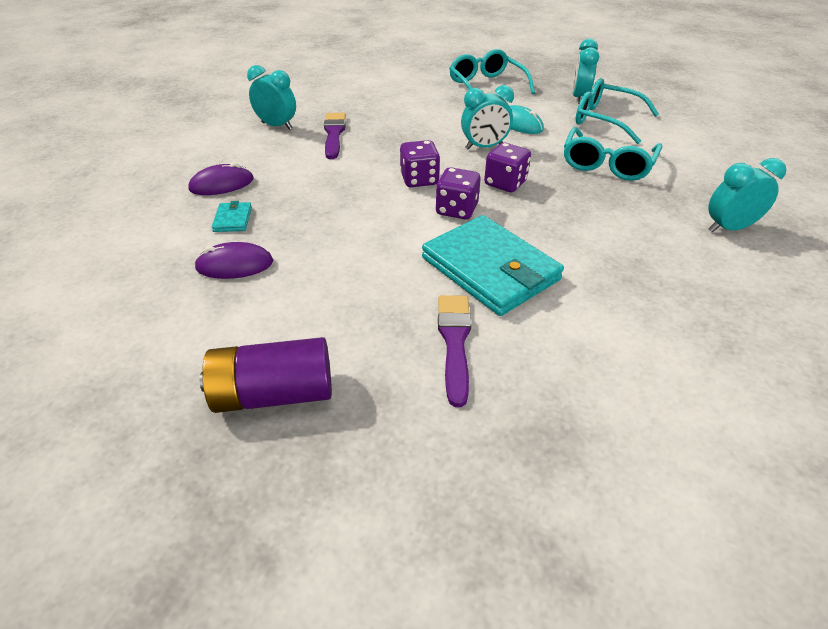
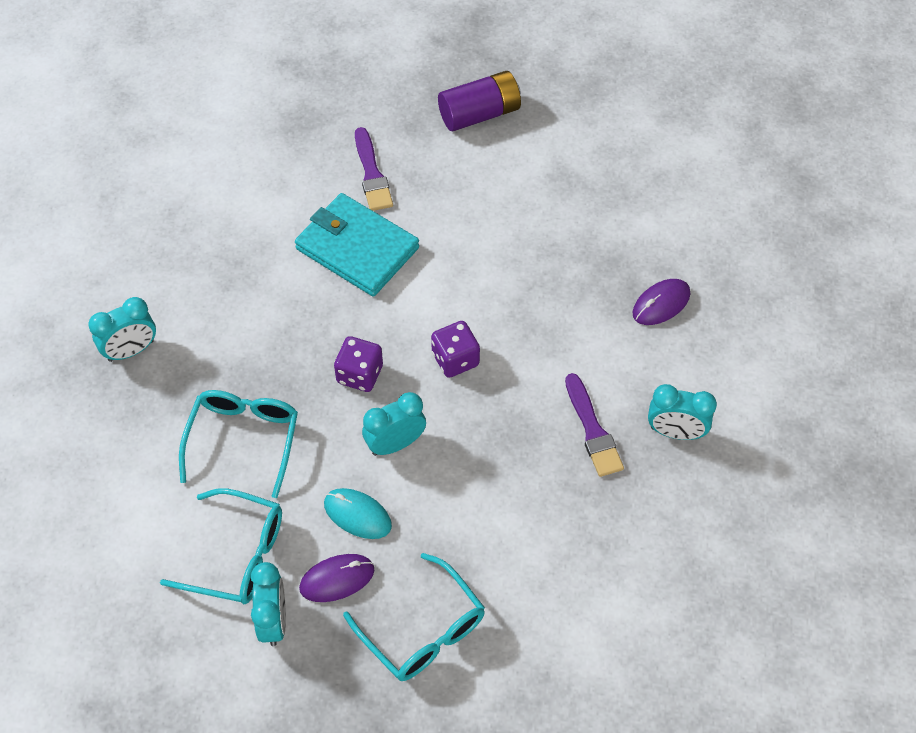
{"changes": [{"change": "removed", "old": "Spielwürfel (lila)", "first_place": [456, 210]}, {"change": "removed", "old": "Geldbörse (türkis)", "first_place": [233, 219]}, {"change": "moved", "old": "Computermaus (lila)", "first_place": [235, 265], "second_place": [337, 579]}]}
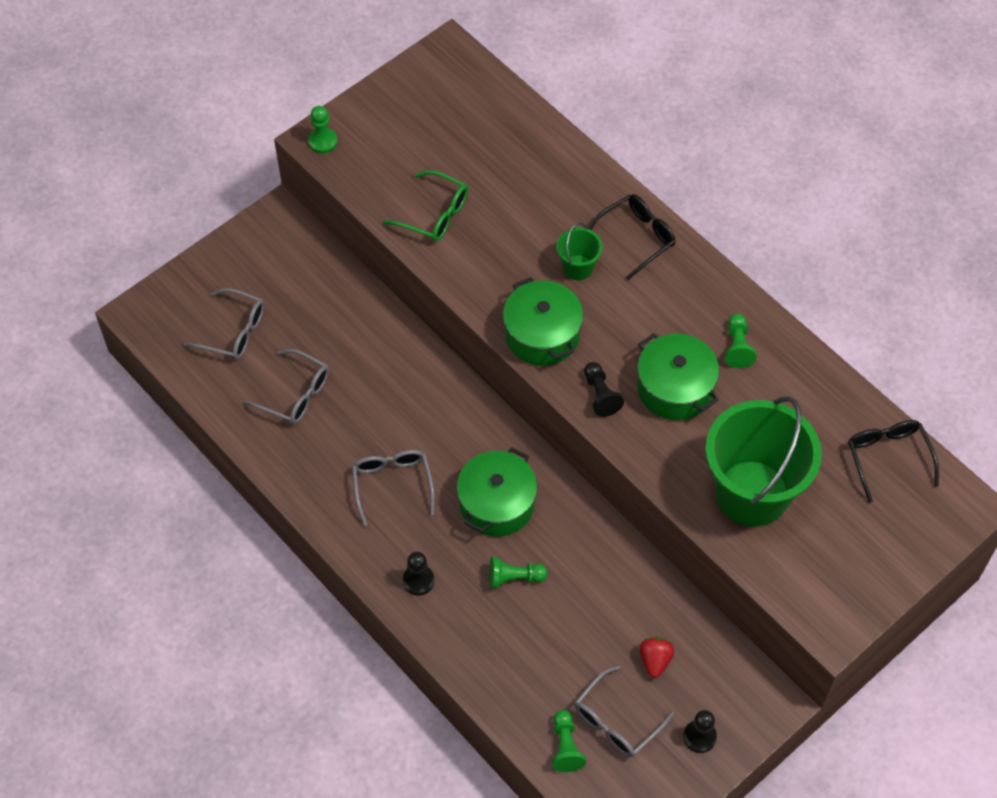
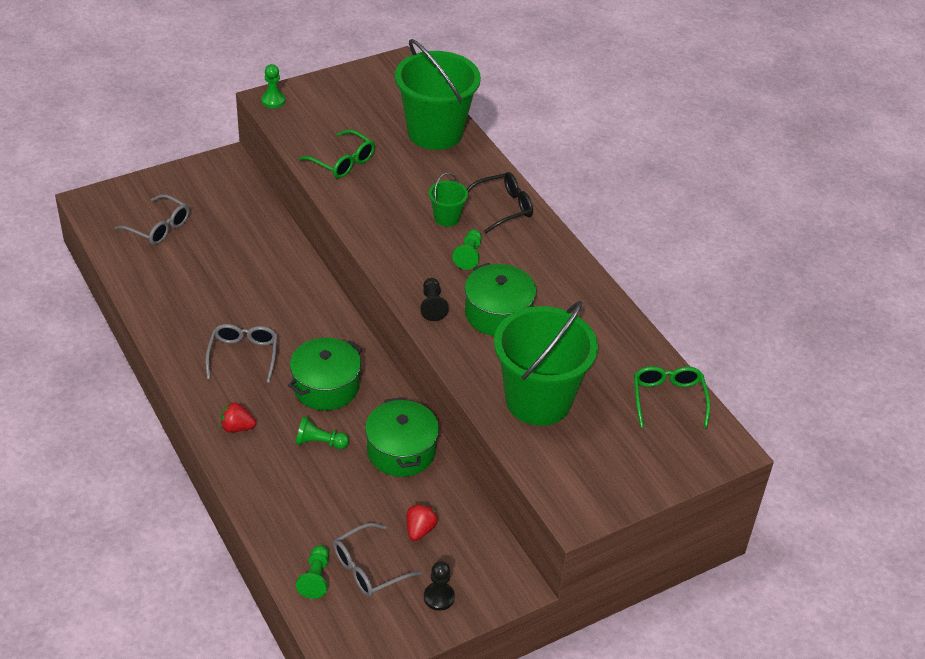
{"changes": [{"change": "moved", "old": "Kochtopf (grün)", "first_place": [542, 335], "second_place": [401, 451]}, {"change": "moved", "old": "Bauer (grün)", "first_place": [737, 347], "second_place": [469, 255]}, {"change": "removed", "old": "Brille (grau)", "first_place": [295, 394]}, {"change": "recoloured", "old": "Brille (schwarz)", "new": "Brille (grün)", "first_place": [888, 457], "second_place": [668, 399]}, {"change": "replaced", "old": "Bauer (schwarz)", "new": "Erdbeere (rot)", "first_place": [418, 580], "second_place": [237, 427]}, {"change": "added", "new": "Eimer (grün)", "second_place": [435, 132]}]}
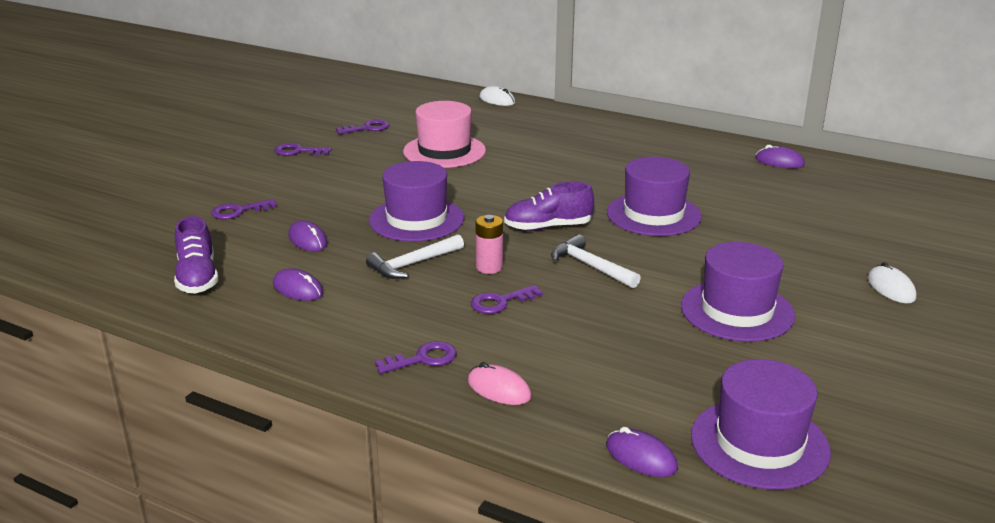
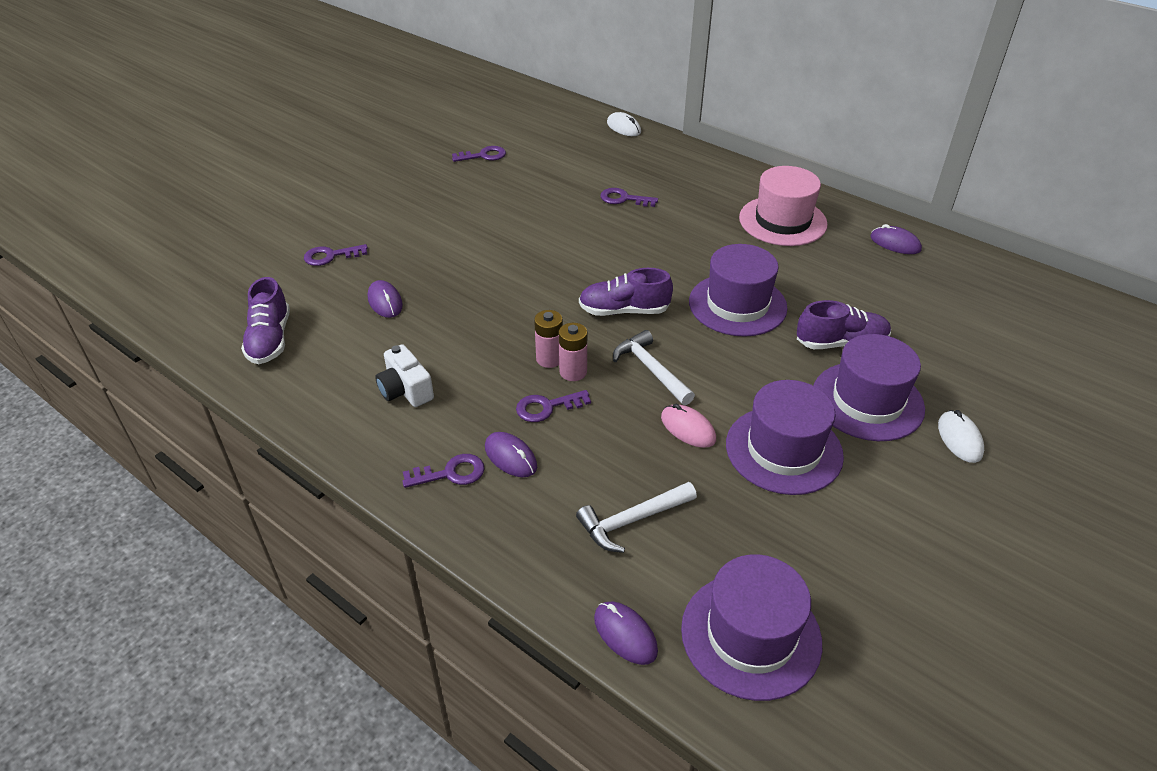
{"changes": [{"change": "moved", "old": "Hut (rosa)", "first_place": [444, 151], "second_place": [782, 221]}, {"change": "moved", "old": "Schlüssel (lila)", "first_place": [298, 151], "second_place": [624, 199]}, {"change": "moved", "old": "Hut (lila)", "first_place": [416, 219], "second_place": [867, 401]}, {"change": "moved", "old": "Hammer (weiß)", "first_place": [413, 264], "second_place": [632, 520]}, {"change": "moved", "old": "Computermaus (lila)", "first_place": [298, 289], "second_place": [510, 457]}, {"change": "moved", "old": "Computermaus (rosa)", "first_place": [499, 389], "second_place": [688, 428]}, {"change": "added", "new": "Schuh (lila)", "second_place": [841, 343]}, {"change": "added", "new": "Batterie (rosa)", "second_place": [573, 372]}, {"change": "added", "new": "Kamera (weiß)", "second_place": [405, 390]}]}
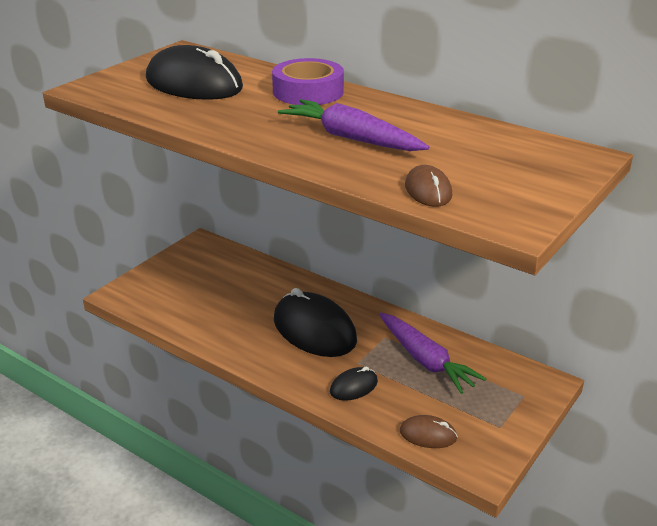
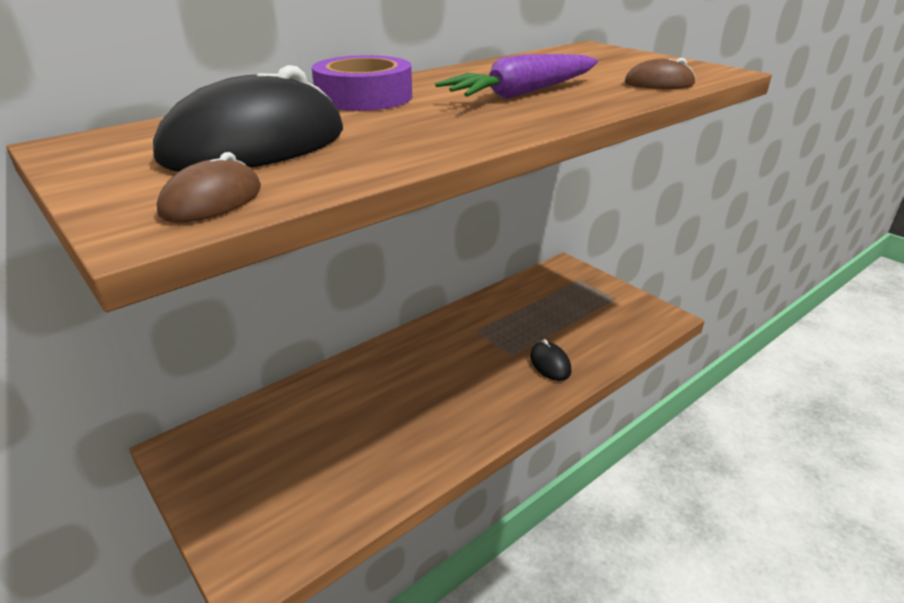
{"changes": [{"change": "removed", "old": "Computermaus (schwarz)", "first_place": [314, 330]}, {"change": "removed", "old": "Karotte (lila)", "first_place": [425, 360]}, {"change": "moved", "old": "Computermaus (braun)", "first_place": [428, 434], "second_place": [212, 200]}]}
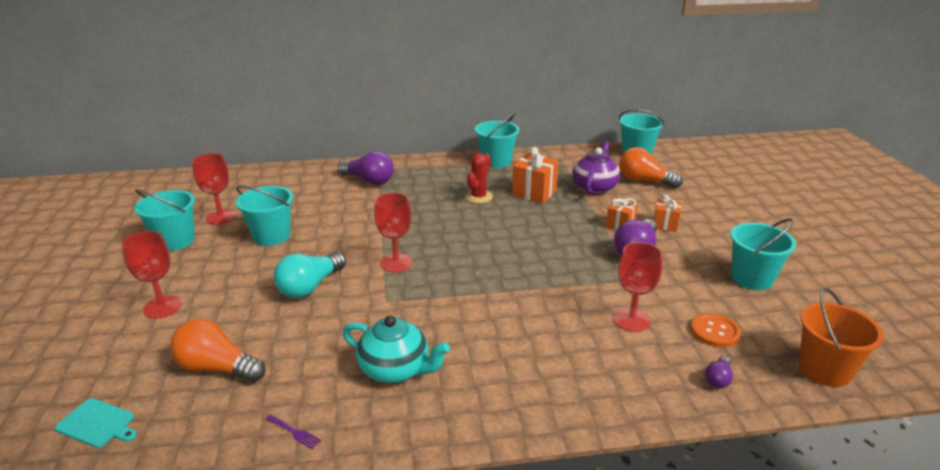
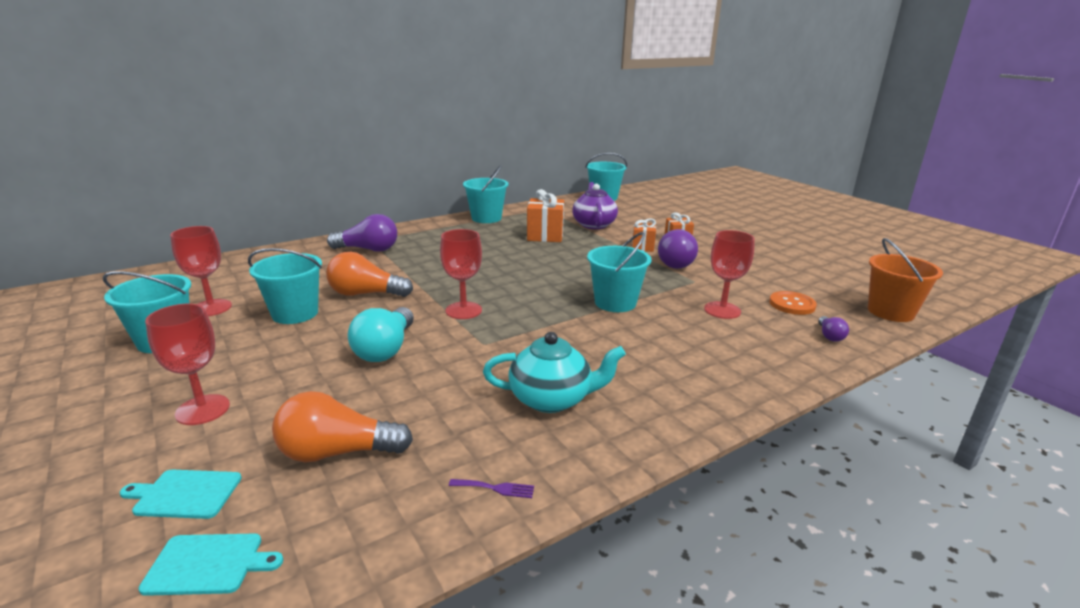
{"changes": [{"change": "moved", "old": "Glühbirne (orange)", "first_place": [644, 181], "second_place": [365, 294]}, {"change": "removed", "old": "Kaktus (rot)", "first_place": [478, 197]}, {"change": "moved", "old": "Eimer (türkis)", "first_place": [752, 278], "second_place": [615, 303]}, {"change": "added", "new": "Schneidebrett (türkis)", "second_place": [184, 494]}]}
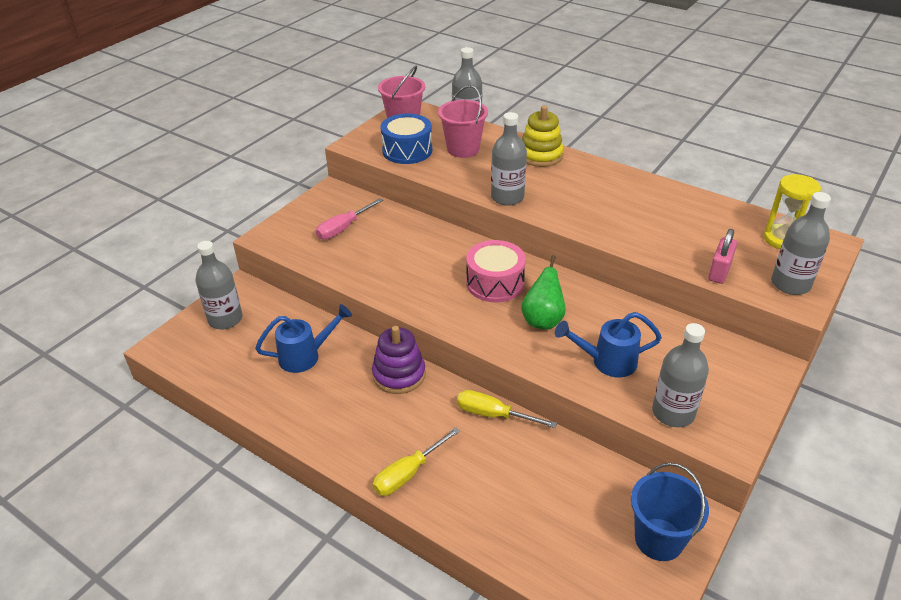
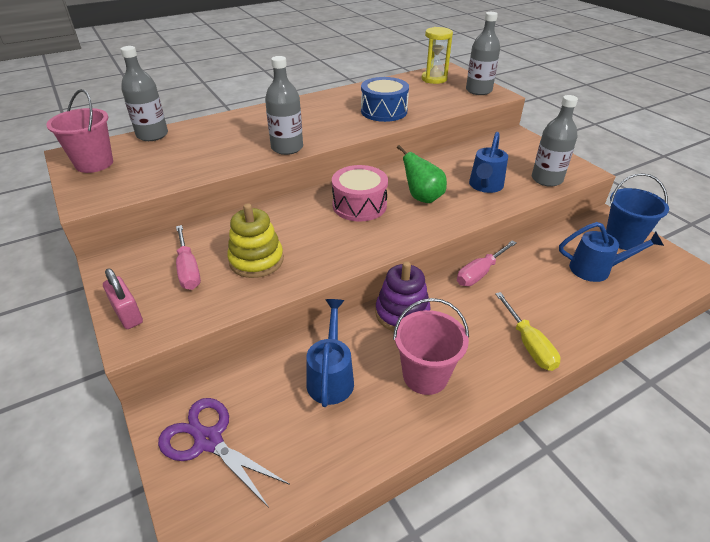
{"changes": [{"change": "moved", "old": "Eimer (rosa)", "first_place": [463, 149], "second_place": [425, 375]}, {"change": "moved", "old": "Stapelspielzeug (gelb)", "first_place": [540, 155], "second_place": [256, 260]}, {"change": "moved", "old": "Trommel (blau)", "first_place": [407, 150], "second_place": [384, 111]}, {"change": "moved", "old": "Vorhängeschloss (rosa)", "first_place": [719, 272], "second_place": [127, 314]}, {"change": "replaced", "old": "Flasche (grau)", "new": "Schere (lila)", "first_place": [225, 319], "second_place": [209, 441]}, {"change": "recoloured", "old": "Schraubenzieher (gelb)", "new": "Schraubenzieher (rosa)", "first_place": [493, 415], "second_place": [480, 273]}, {"change": "added", "new": "Gießkanne (blau)", "second_place": [596, 269]}]}
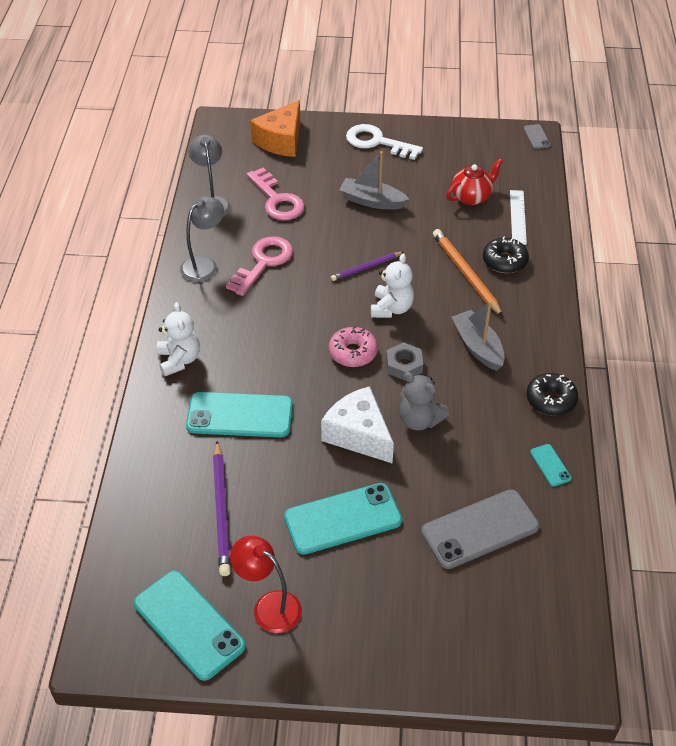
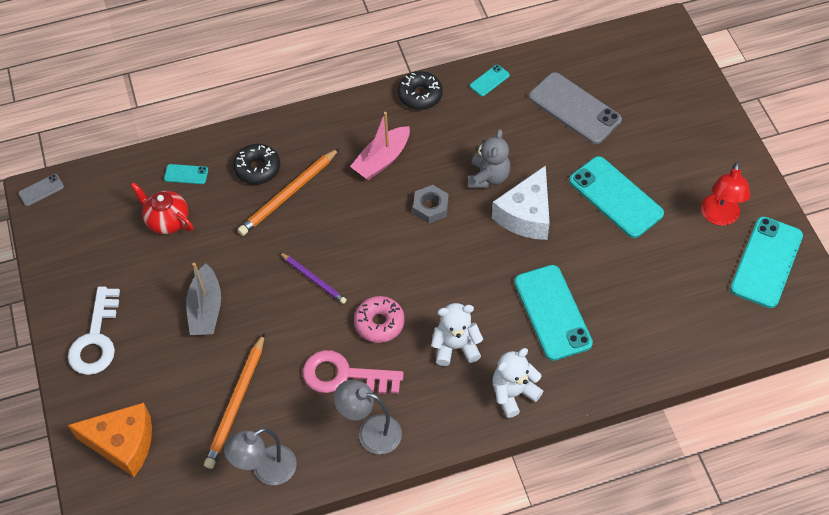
{"changes": [{"change": "replaced", "old": "Schlüssel (rosa)", "new": "Bleistift (orange)", "first_place": [277, 200], "second_place": [236, 403]}, {"change": "replaced", "old": "Lineal (weiß)", "new": "Handy (türkis)", "first_place": [517, 217], "second_place": [186, 174]}, {"change": "moved", "old": "Teddybär (weiß)", "first_place": [391, 308], "second_place": [455, 346]}, {"change": "recoloured", "old": "Boot (grau)", "new": "Boot (rosa)", "first_place": [478, 347], "second_place": [382, 159]}, {"change": "moved", "old": "Donut (rosa)", "first_place": [353, 352], "second_place": [379, 323]}, {"change": "removed", "old": "Bleistift (lila)", "first_place": [222, 510]}]}
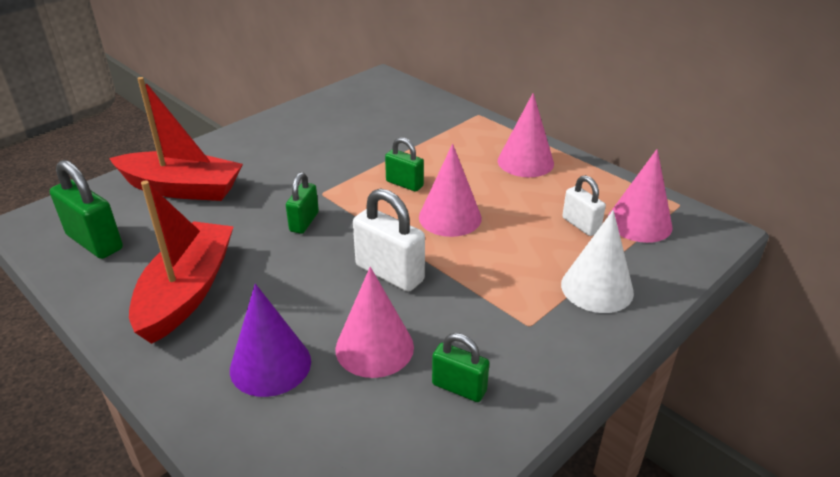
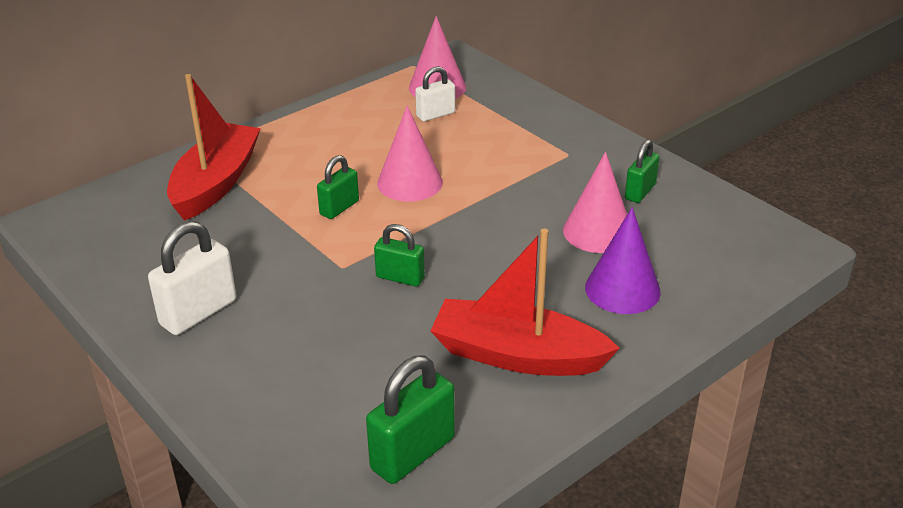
{"changes": [{"change": "moved", "old": "Boot (rot)", "first_place": [181, 188], "second_place": [216, 183]}, {"change": "removed", "old": "Kegel (rosa)", "first_place": [525, 162]}, {"change": "moved", "old": "Vorhängeschloss (weiß)", "first_place": [390, 273], "second_place": [198, 312]}, {"change": "removed", "old": "Kegel (weiß)", "first_place": [597, 288]}]}
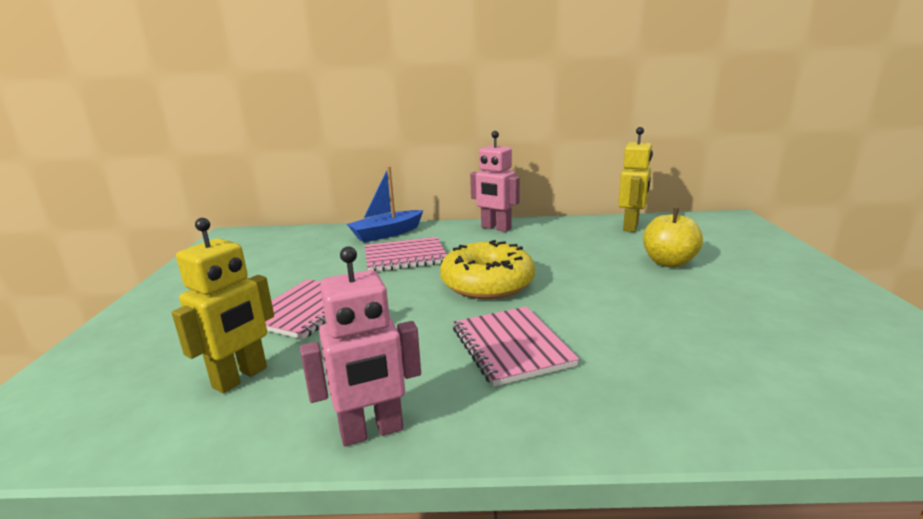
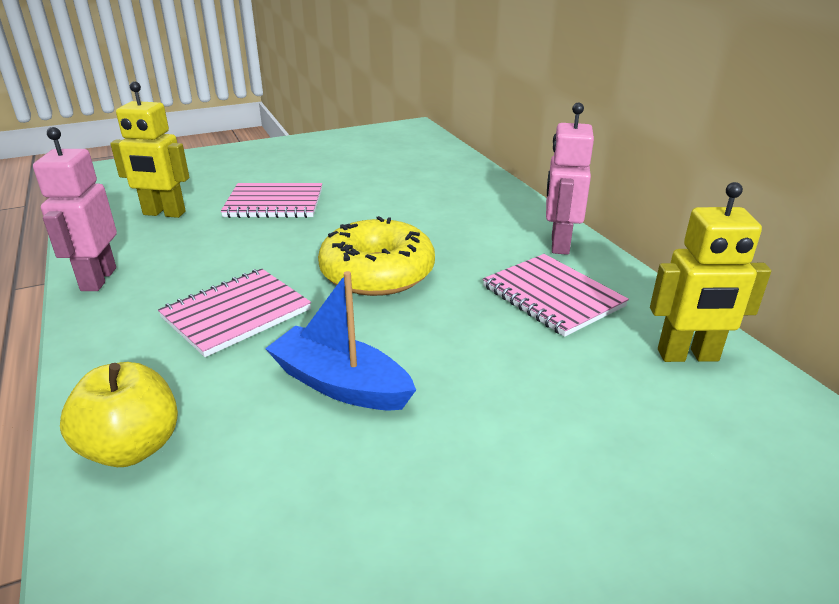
{"changes": [{"change": "moved", "old": "Boot (blau)", "first_place": [387, 234], "second_place": [340, 384]}, {"change": "moved", "old": "Apfel (gelb)", "first_place": [668, 262], "second_place": [132, 447]}, {"change": "moved", "old": "Notizbuch (rosa)", "first_place": [405, 257], "second_place": [552, 296]}, {"change": "turned", "old": "Roboter (rosa)", "first_place": [372, 432], "second_place": [98, 279], "degrees": 45}]}
